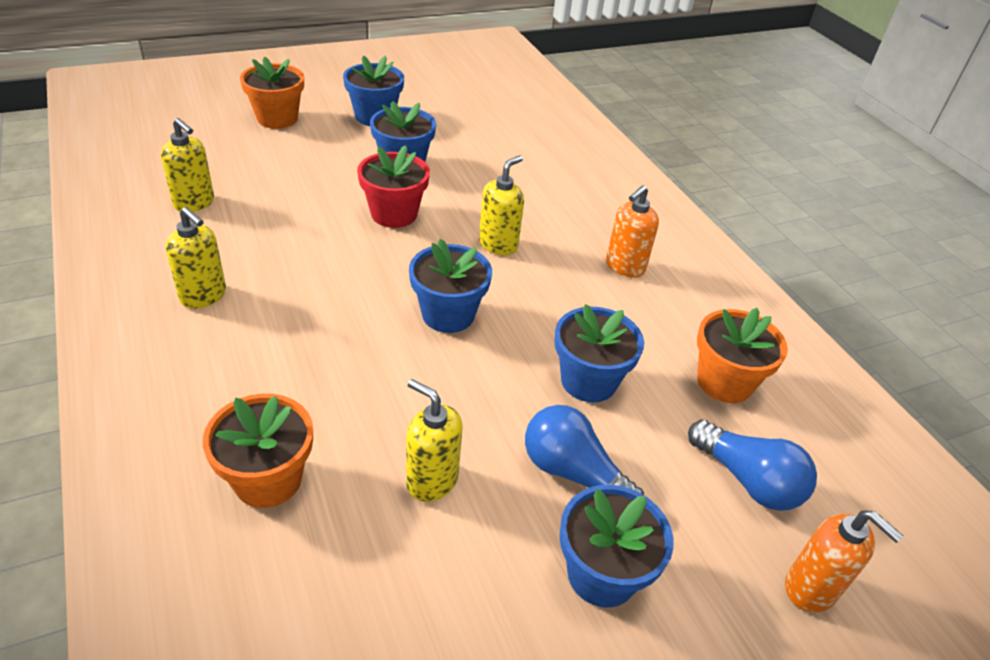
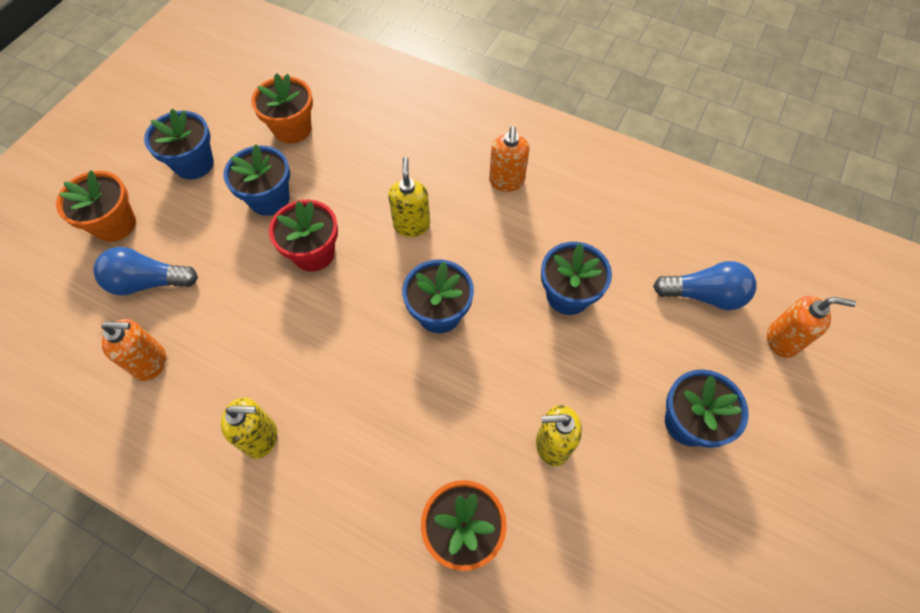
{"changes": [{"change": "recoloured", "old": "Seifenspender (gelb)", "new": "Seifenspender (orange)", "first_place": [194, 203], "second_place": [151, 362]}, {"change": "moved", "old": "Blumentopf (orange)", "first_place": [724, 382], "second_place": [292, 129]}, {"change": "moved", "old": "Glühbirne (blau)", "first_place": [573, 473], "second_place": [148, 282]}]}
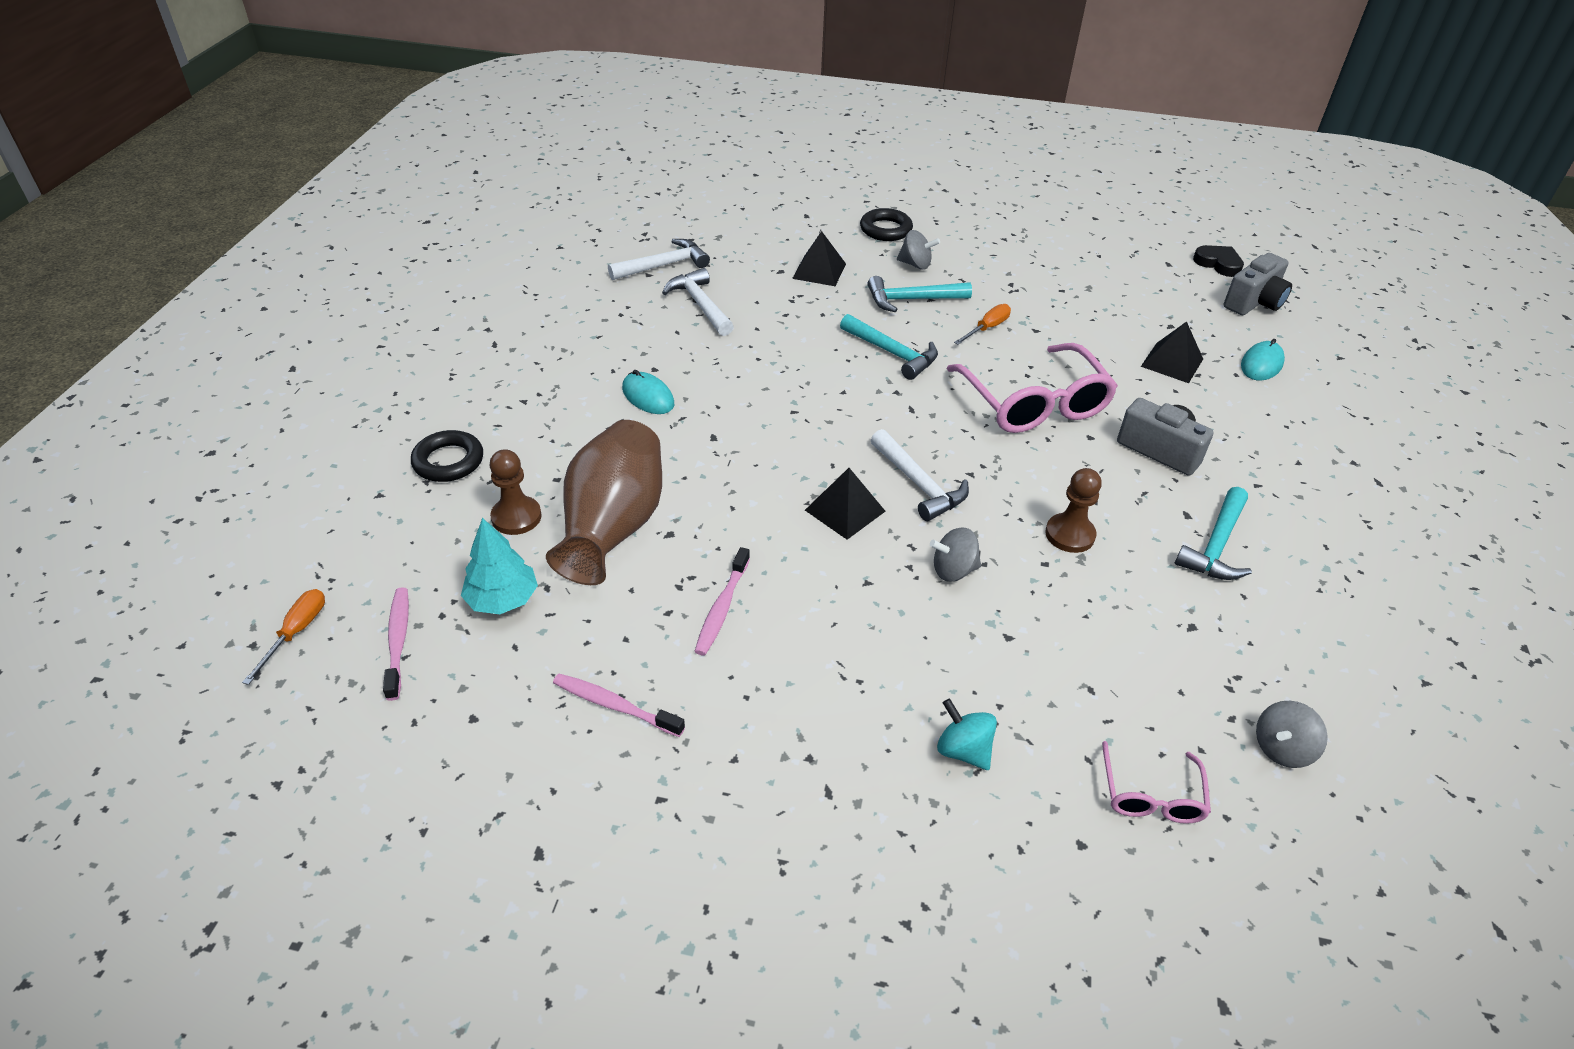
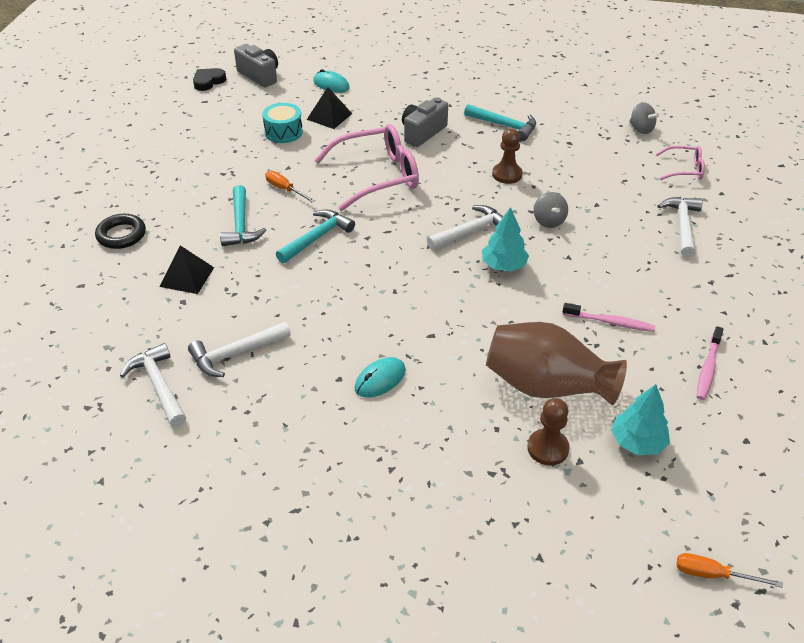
{"changes": [{"change": "removed", "old": "Kreisel (grau)", "first_place": [915, 264]}, {"change": "removed", "old": "Ring (schwarz)", "first_place": [448, 461]}, {"change": "replaced", "old": "Pyramide (schwarz)", "new": "Baum (türkis)", "first_place": [845, 510], "second_place": [503, 265]}, {"change": "removed", "old": "Zahnbürste (rosa)", "first_place": [398, 642]}, {"change": "replaced", "old": "Kreisel (türkis)", "new": "Hammer (weiß)", "first_place": [963, 750], "second_place": [682, 226]}, {"change": "added", "new": "Trommel (türkis)", "second_place": [283, 132]}]}
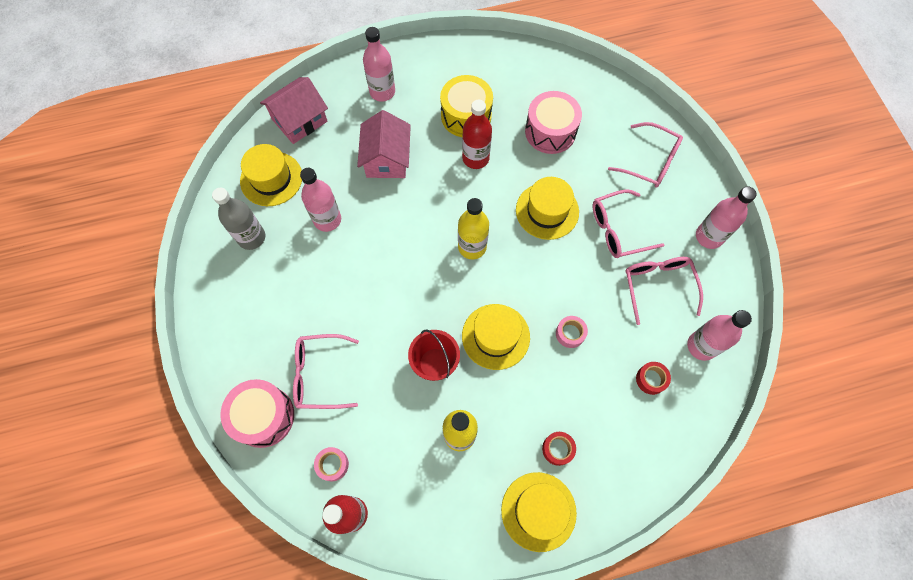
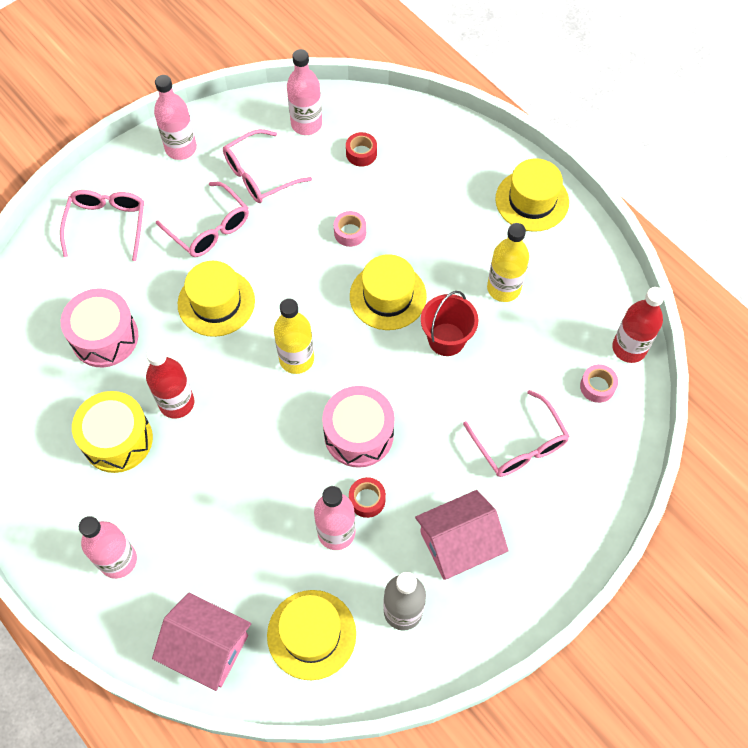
{"changes": [{"change": "moved", "old": "Haus (rosa)", "first_place": [387, 159], "second_place": [458, 543]}, {"change": "moved", "old": "Trommel (rosa)", "first_place": [264, 416], "second_place": [358, 434]}, {"change": "moved", "old": "Klebeband (rot)", "first_place": [557, 449], "second_place": [367, 500]}]}
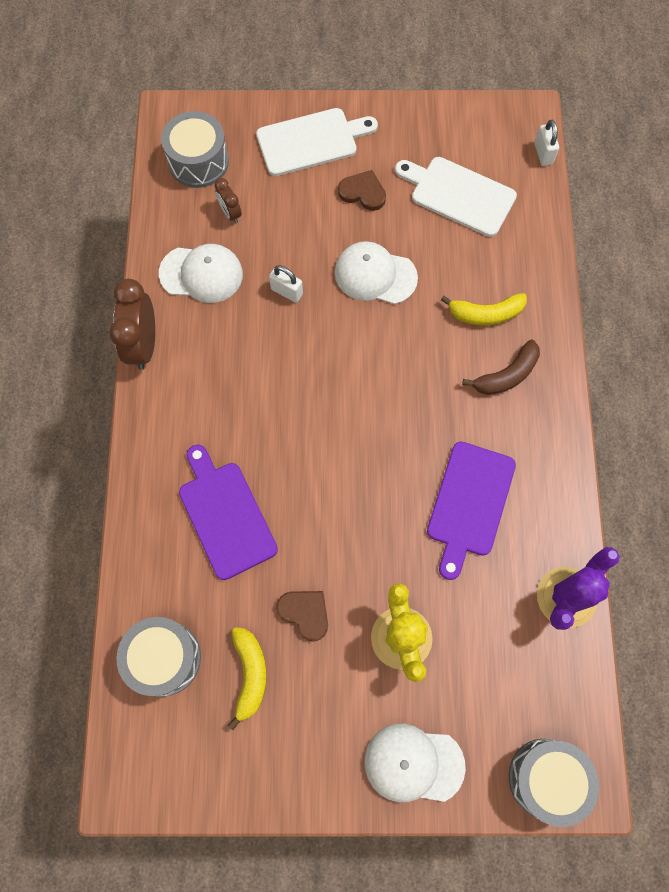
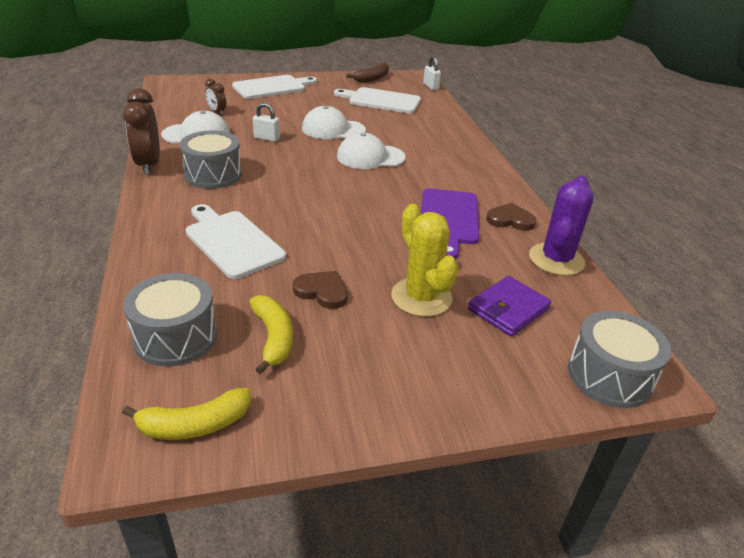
{"changes": [{"change": "moved", "old": "Trommel (grau)", "first_place": [198, 161], "second_place": [213, 174]}, {"change": "moved", "old": "Herz (braun)", "first_place": [363, 192], "second_place": [510, 220]}, {"change": "moved", "old": "Banane (gelb)", "first_place": [485, 314], "second_place": [194, 425]}, {"change": "moved", "old": "Banane (braun)", "first_place": [506, 375], "second_place": [372, 78]}, {"change": "recoloured", "old": "Schneidebrett (lila)", "new": "Schneidebrett (weiß)", "first_place": [225, 515], "second_place": [232, 242]}, {"change": "moved", "old": "Kappe (weiß)", "first_place": [413, 763], "second_place": [370, 157]}, {"change": "added", "new": "Geldbörse (lila)", "second_place": [508, 309]}]}
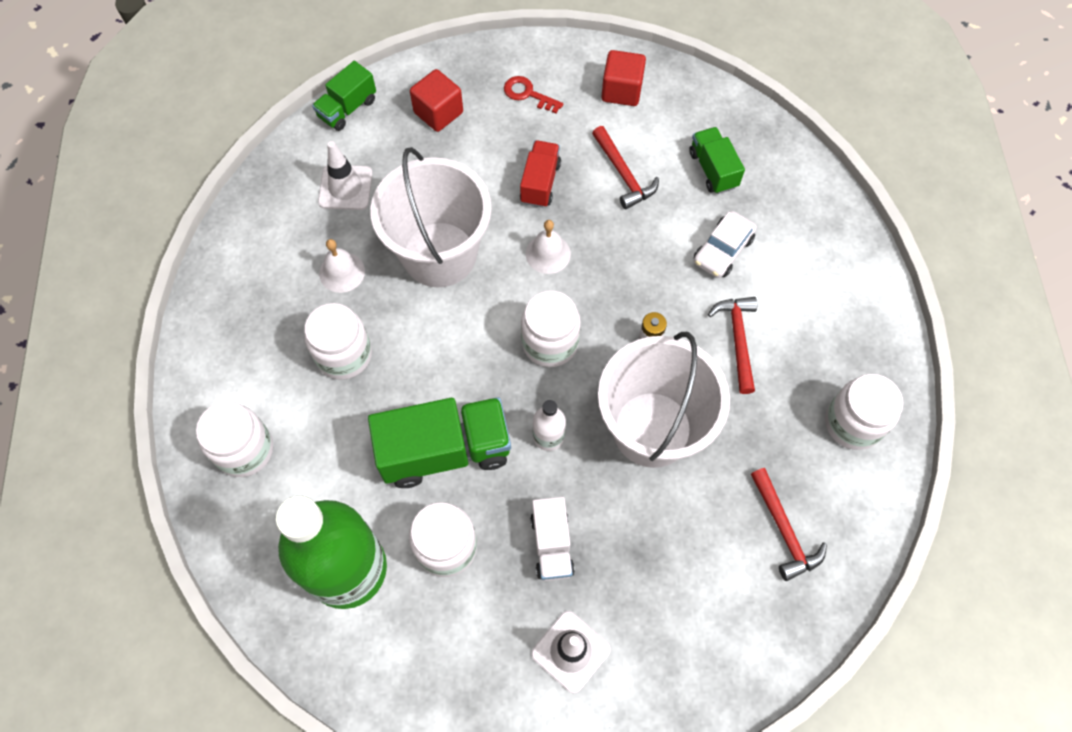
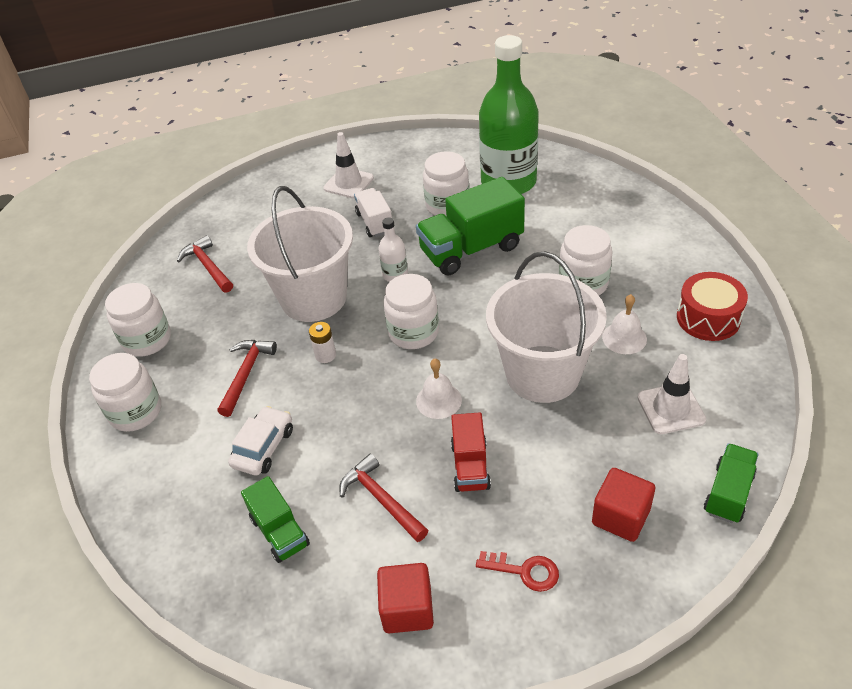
{"changes": [{"change": "turned", "old": "Hammer (rot)", "first_place": [737, 340], "second_place": [246, 374], "degrees": -150}, {"change": "moved", "old": "Einmachglas (weiß)", "first_place": [244, 450], "second_place": [136, 412]}, {"change": "added", "new": "Trommel (rot)", "second_place": [708, 318]}]}
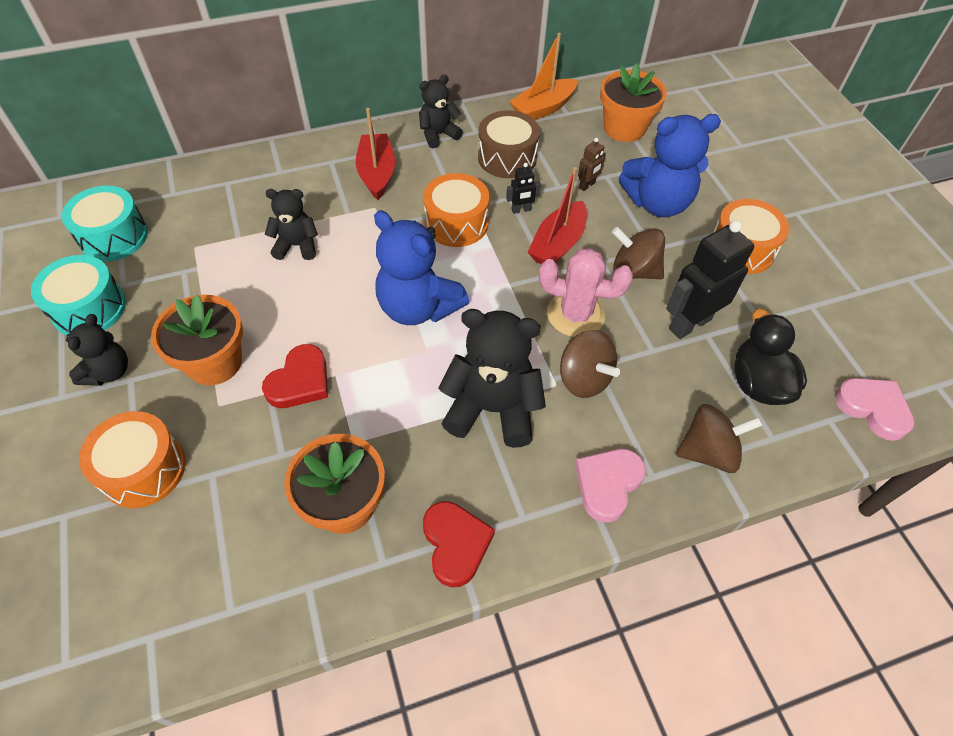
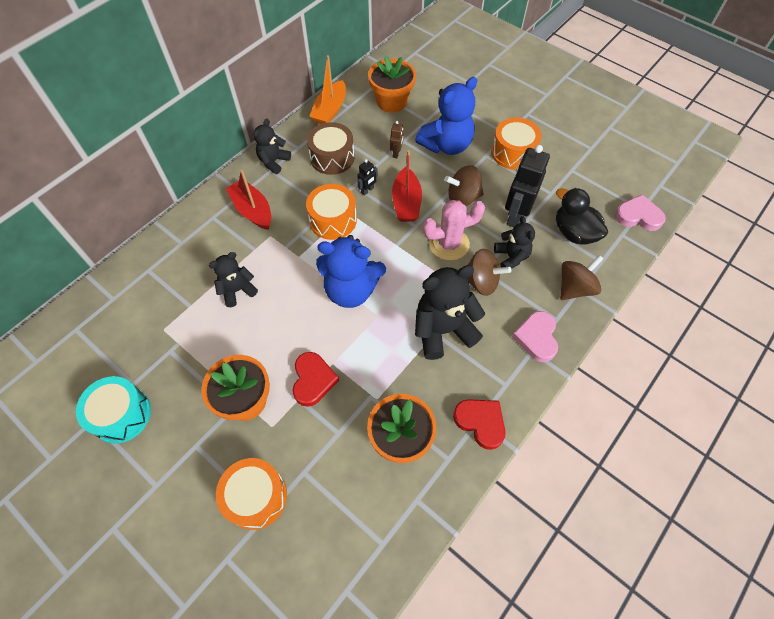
{"changes": [{"change": "removed", "old": "Trommel (türkis)", "first_place": [114, 236]}, {"change": "moved", "old": "Teddybär (schwarz)", "first_place": [109, 372], "second_place": [511, 257]}]}
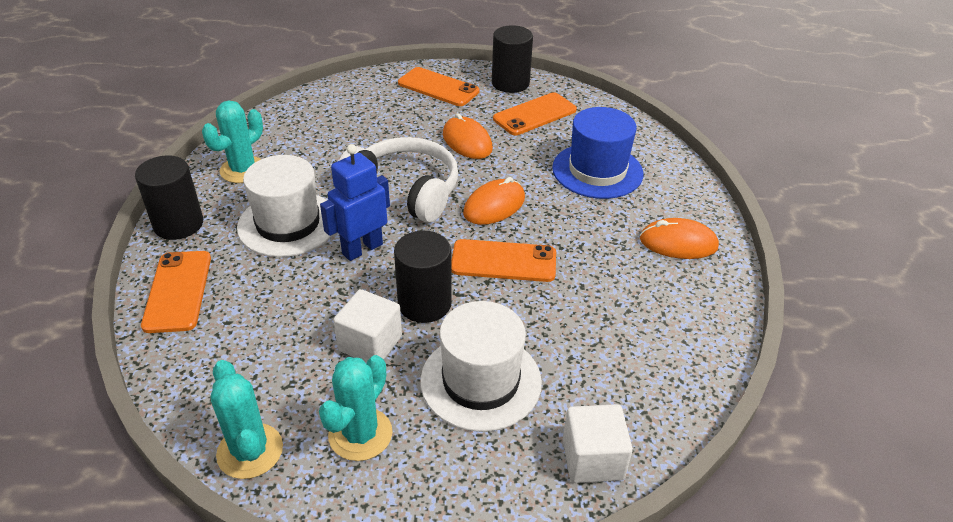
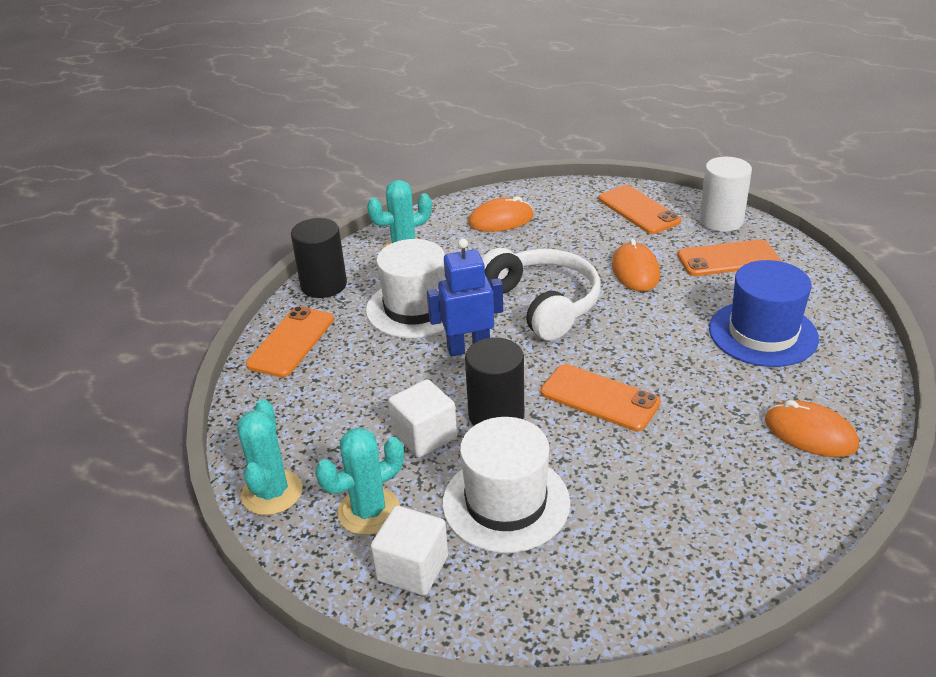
{"changes": [{"change": "recoloured", "old": "Vollzylinder (schwarz)", "new": "Vollzylinder (weiß)", "first_place": [510, 83], "second_place": [721, 221]}, {"change": "moved", "old": "Computermaus (orange)", "first_place": [494, 205], "second_place": [501, 220]}, {"change": "moved", "old": "Kubus (weiß)", "first_place": [592, 459], "second_place": [412, 568]}]}
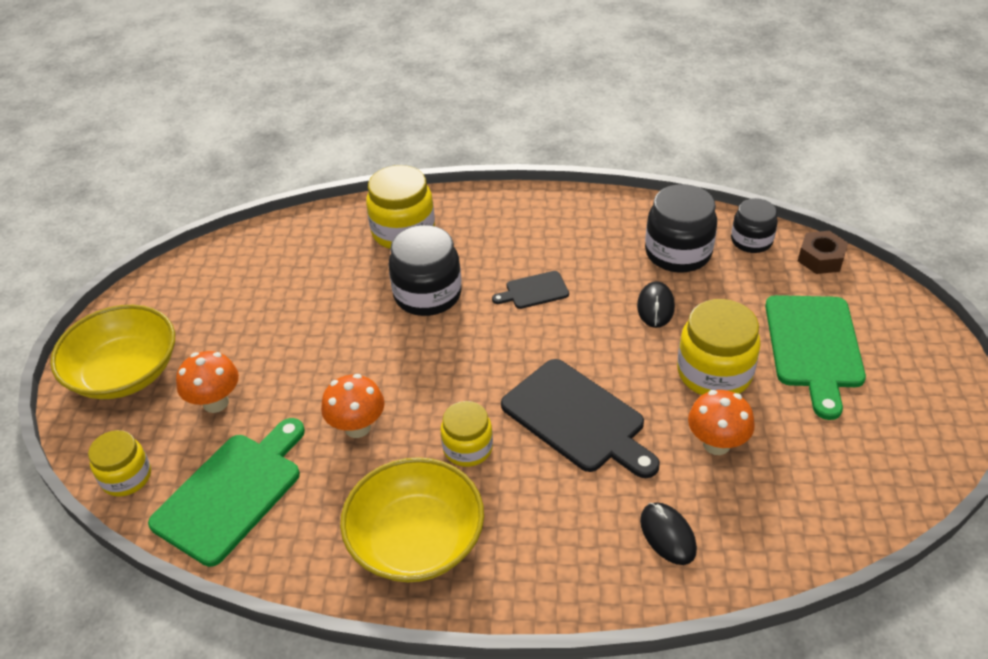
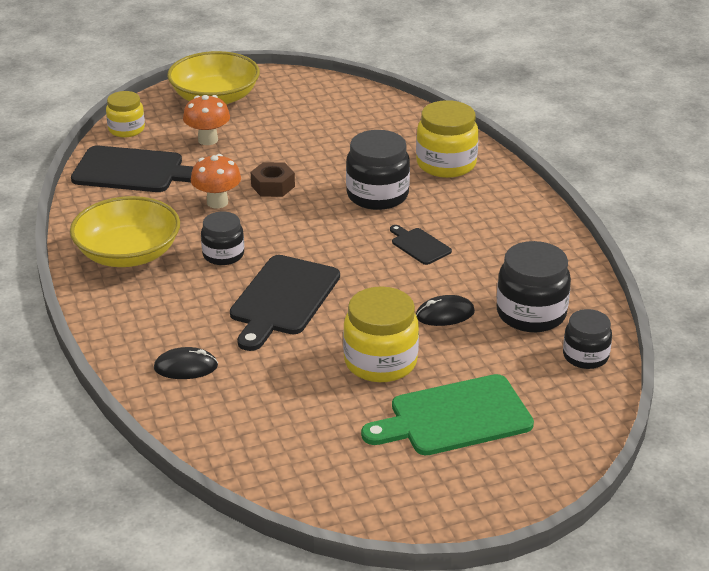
{"changes": [{"change": "moved", "old": "Sechskantmutter (braun)", "first_place": [821, 258], "second_place": [273, 186]}, {"change": "removed", "old": "Pilz (orange)", "first_place": [716, 444]}, {"change": "recoloured", "old": "Einmachglas (gelb)", "new": "Einmachglas (schwarz)", "first_place": [468, 448], "second_place": [223, 255]}, {"change": "recoloured", "old": "Schneidebrett (grün)", "new": "Schneidebrett (schwarz)", "first_place": [232, 493], "second_place": [133, 171]}, {"change": "turned", "old": "Computermaus (schwarz)", "first_place": [667, 535], "second_place": [186, 367], "degrees": 45}]}
